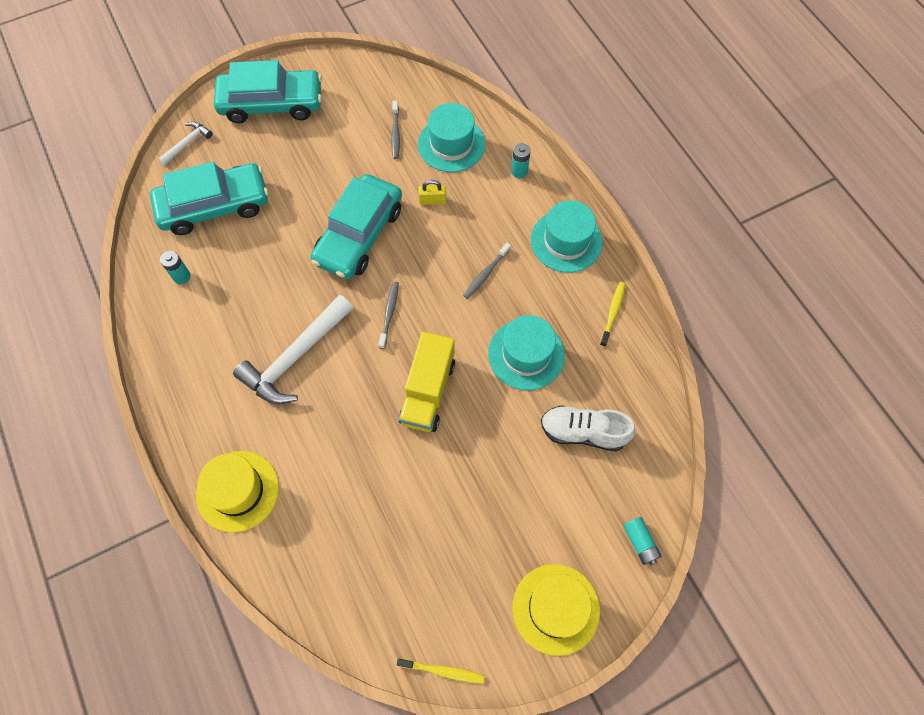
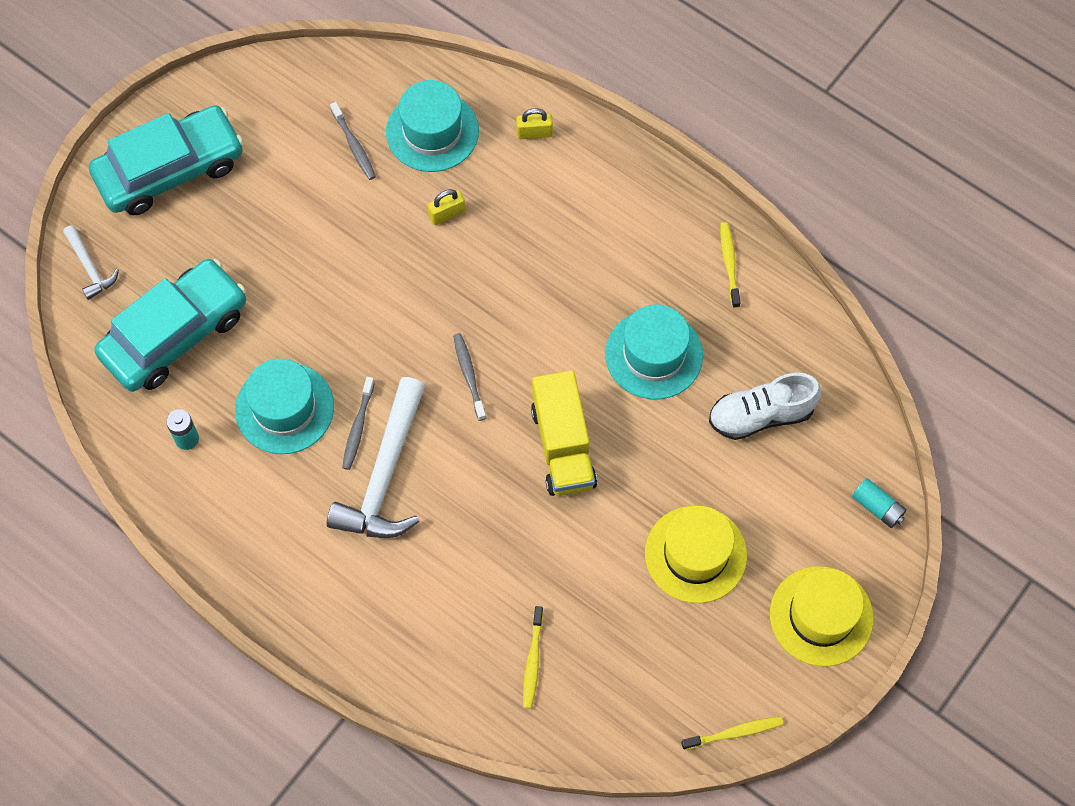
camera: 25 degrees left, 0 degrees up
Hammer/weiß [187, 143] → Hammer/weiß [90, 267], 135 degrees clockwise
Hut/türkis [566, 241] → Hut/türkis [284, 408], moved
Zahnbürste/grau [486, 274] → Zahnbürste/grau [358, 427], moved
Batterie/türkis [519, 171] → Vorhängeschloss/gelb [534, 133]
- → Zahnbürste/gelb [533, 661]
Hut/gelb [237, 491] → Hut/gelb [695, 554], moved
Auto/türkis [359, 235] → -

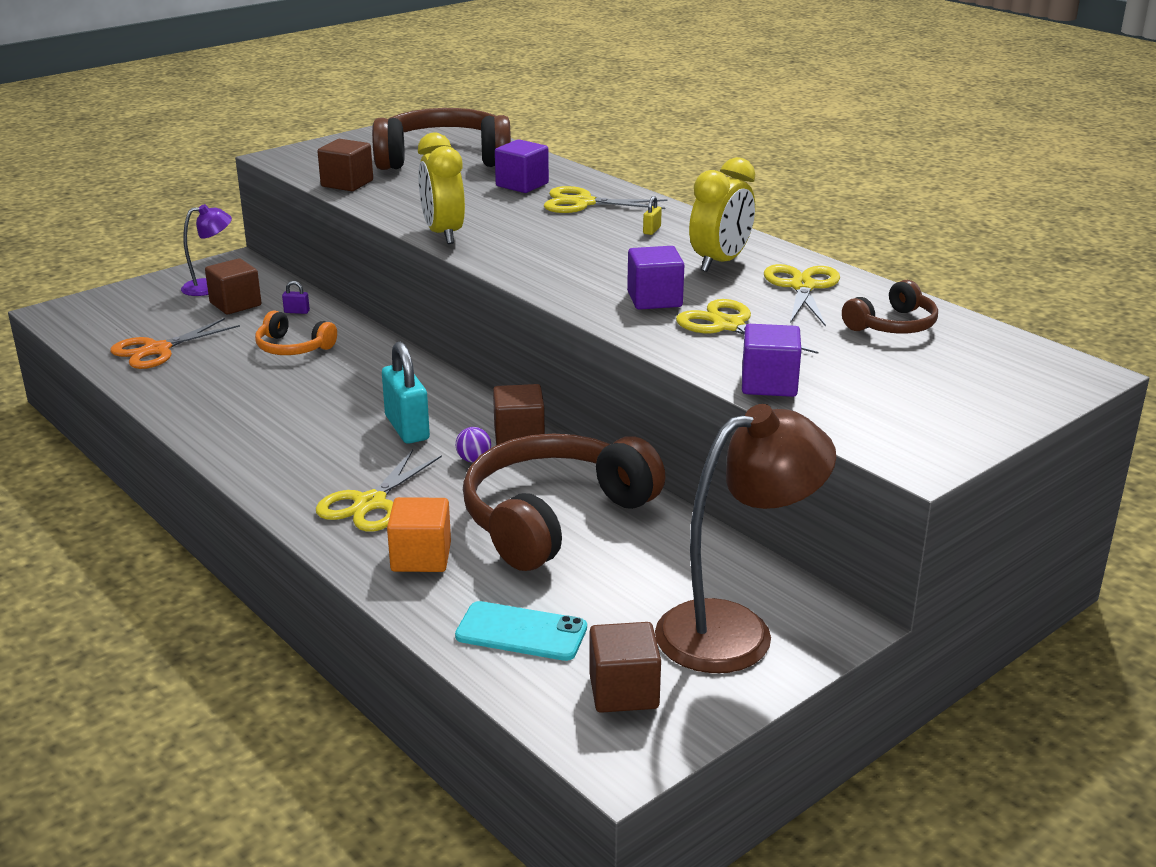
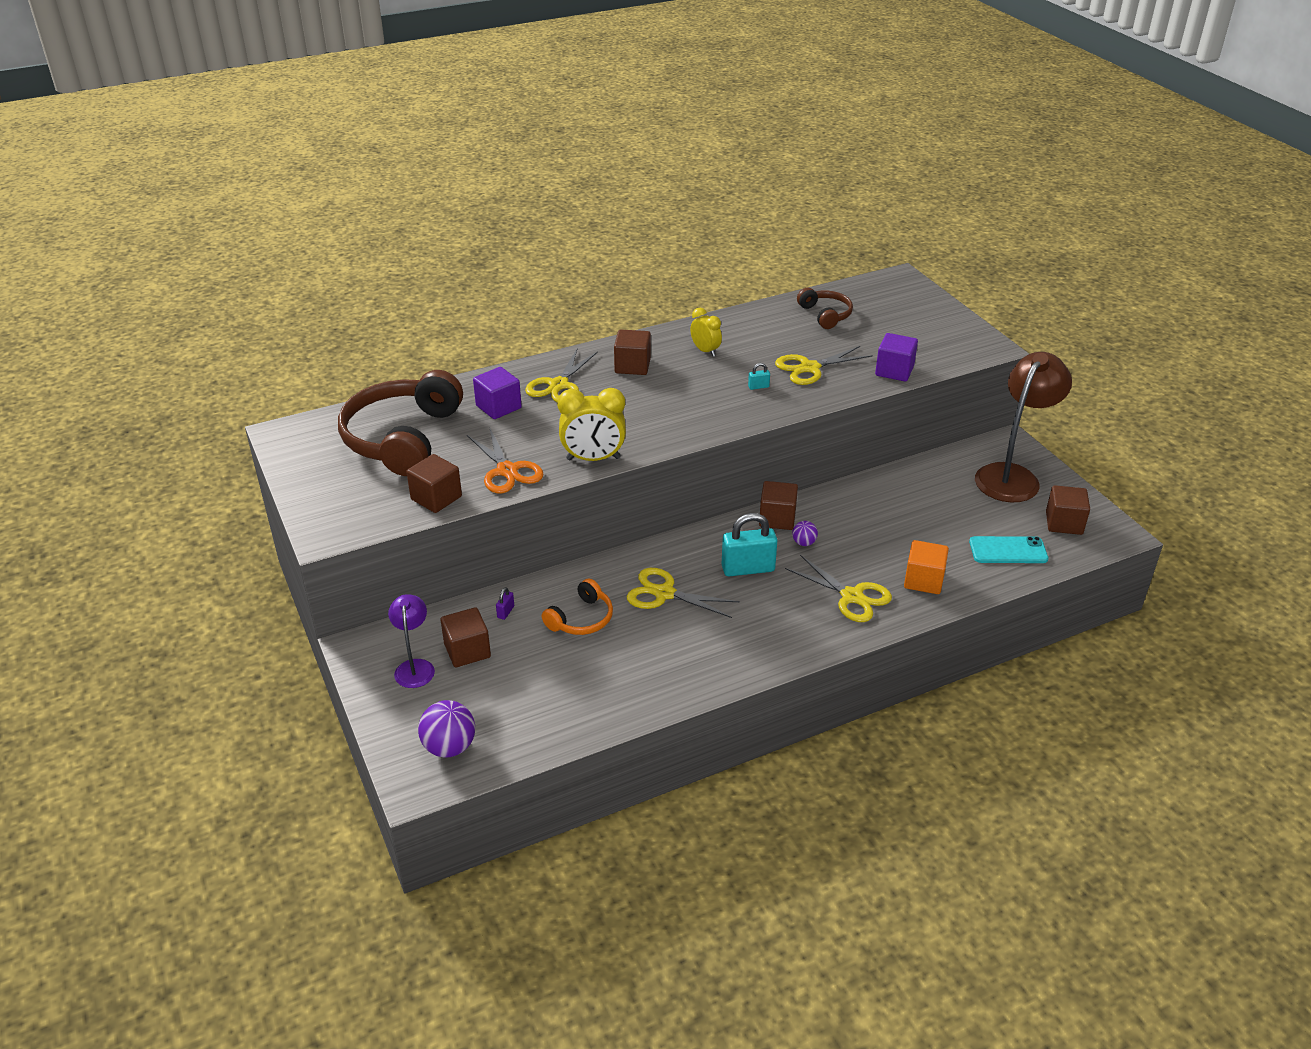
camera: 75 degrees left, 10 degrees up
- → Ball/lila [449, 747]
Schere/orange [157, 350] → Schere/orange [507, 471], moved
Vorhängeschloss/gelb [652, 230] → Kubus/braun [632, 366]
Schere/gelb [802, 287] → Schere/gelb [664, 593], moved
Wecker/gelb [720, 262] → Wecker/gelb [705, 351], x0.61
Kubus/lila [654, 299] → Vorhängeschloss/türkis [758, 387]
Handy/türkis [521, 632] → Handy/türkis [1008, 550], 60 degrees clockwise
Lampe/braun [735, 630] → Lampe/braun [1012, 476], 45 degrees clockwise
Kopfhörer/braun [553, 517] → -

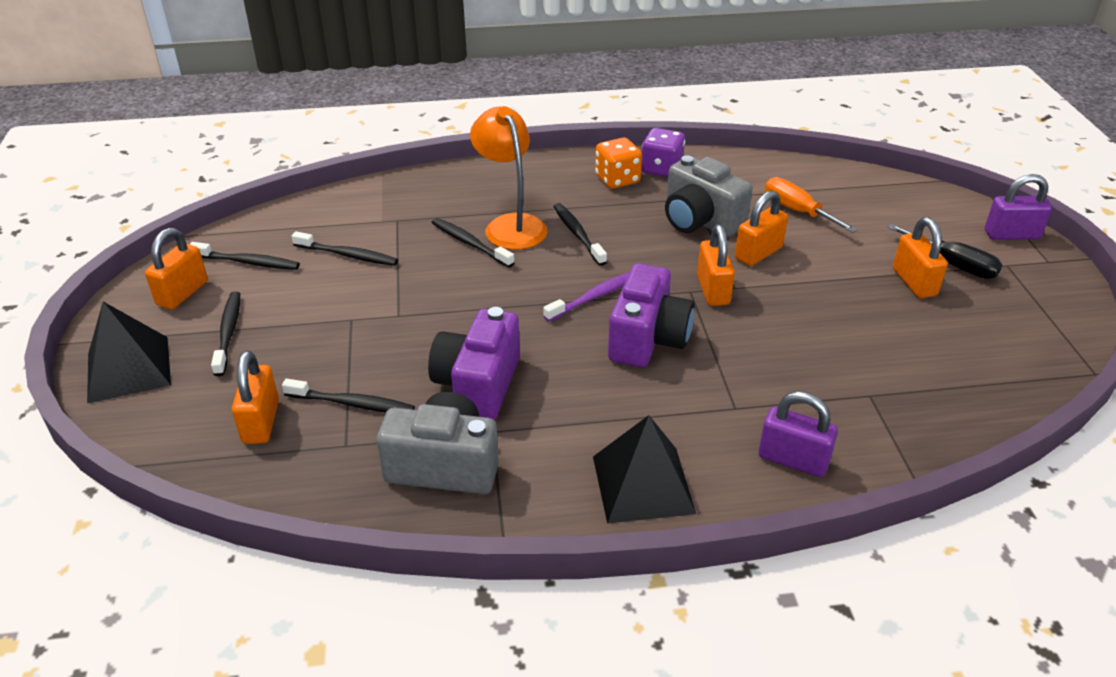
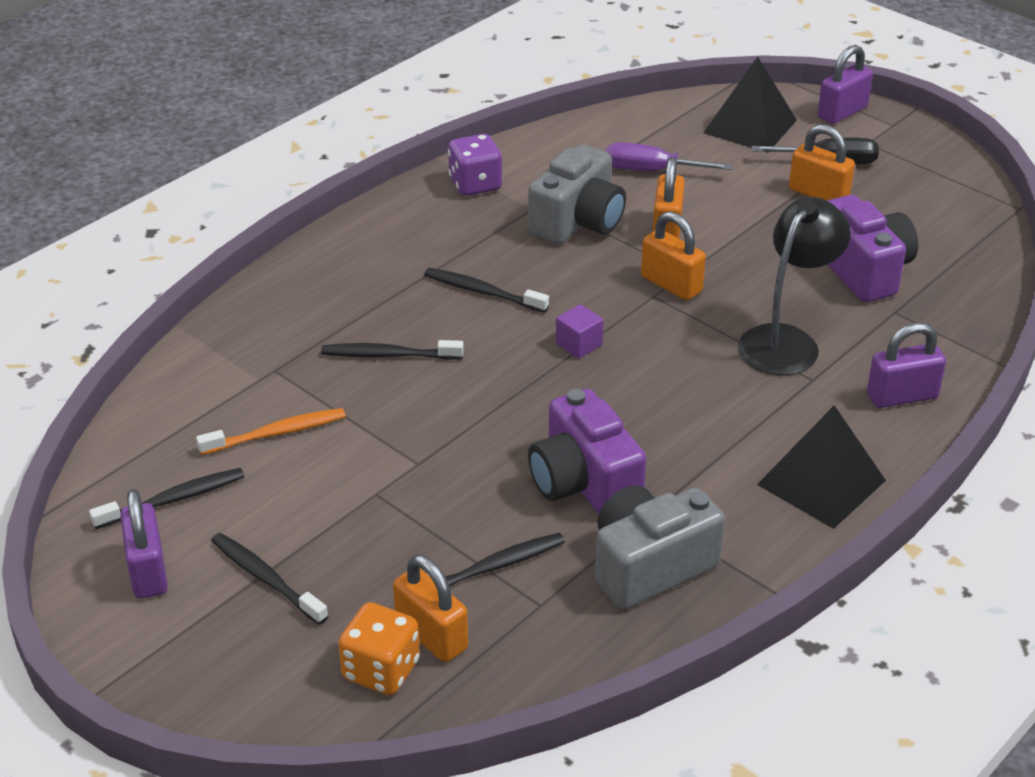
camera: 40 degrees left, 0 degrees up
Vorhängeschloss/orange [182, 293] → Vorhängeschloss/lila [148, 571]
Zahnbürste/schwarz [348, 255] → Zahnbürste/orange [276, 433]
Spielwürfel/orange [617, 179] → Spielwürfel/orange [381, 670], moved
Kamera/grau [700, 220] → Kamera/grau [578, 222], 60 degrees counterclockwise
Zahnbürste/lila [595, 296] → Kubus/lila [578, 344]
Schraubenzieher/orange [797, 211] → Schraubenzieher/lila [650, 171]
Pyramide/schwarz [128, 369] → Pyramide/schwarz [750, 126], moved
- → Lampe/schwarz [786, 341]
Kamera/lila [648, 339] → Kamera/lila [864, 271], moved
Lampe/orange [510, 225] → -

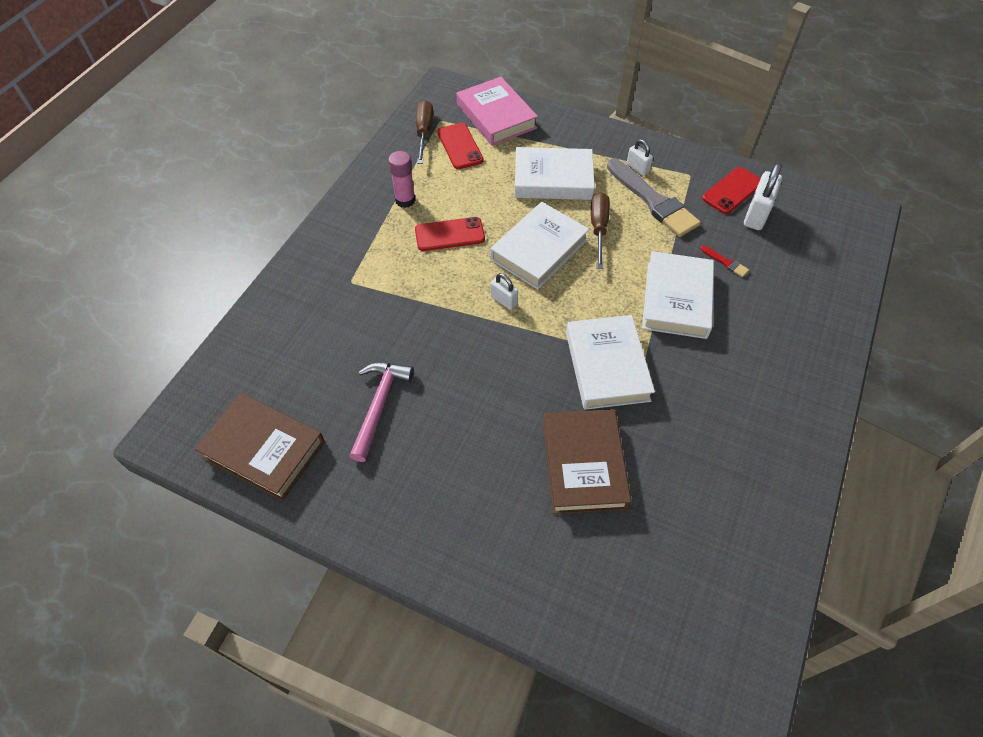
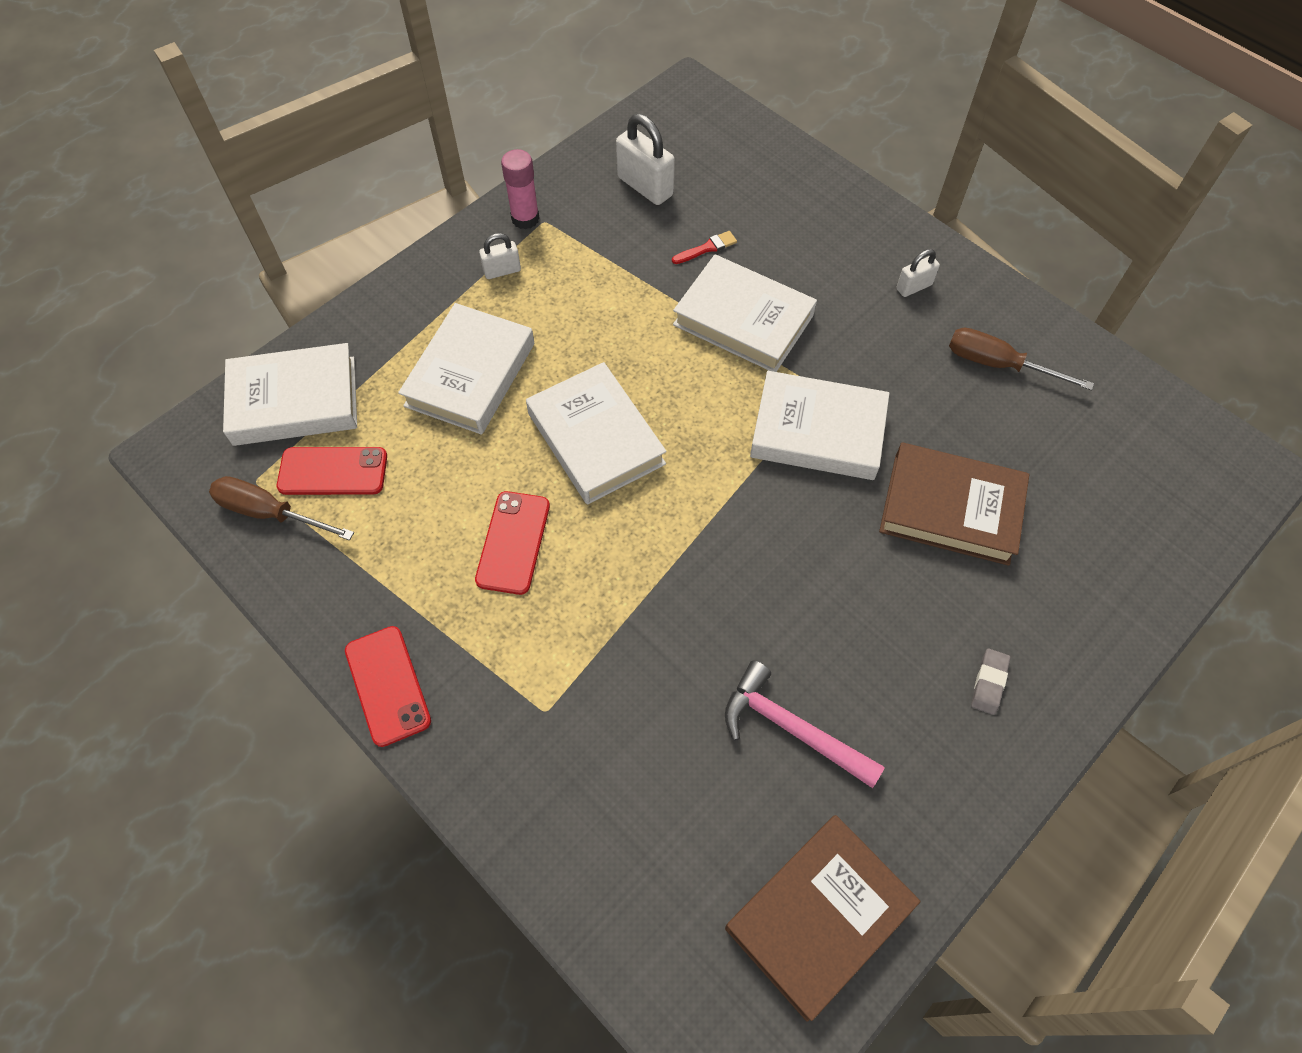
camera: 70 degrees left, 5 degrees up
Buch/rosa [496, 116] → Buch/weiß [295, 401]
Handy/rot [732, 191] → Handy/rot [387, 685], moved
Klebestift/rosa [405, 200] → Klebestift/rosa [525, 218], moved
Vorhängeschloss/weiß [503, 300] → Vorhängeschloss/weiß [914, 287], moved
Schraubenzieher/braun [598, 228] → Schraubenzieher/braun [998, 364], moved
- → Radiergummi/grau [989, 683]
Pinsel/grau [653, 201] → -

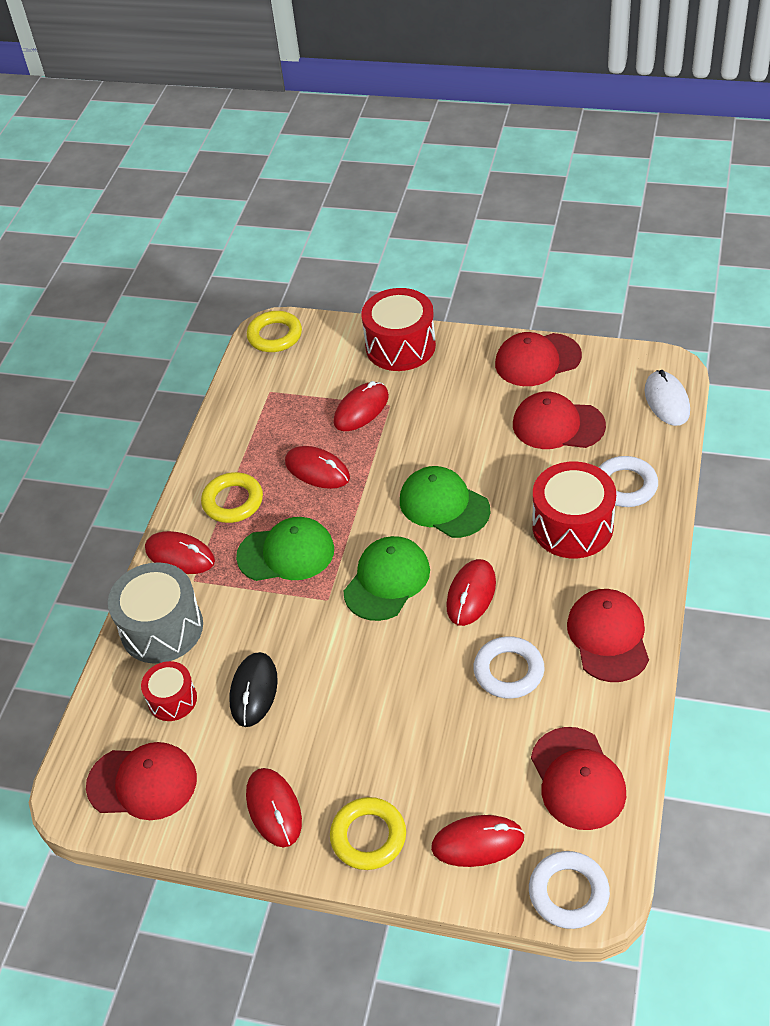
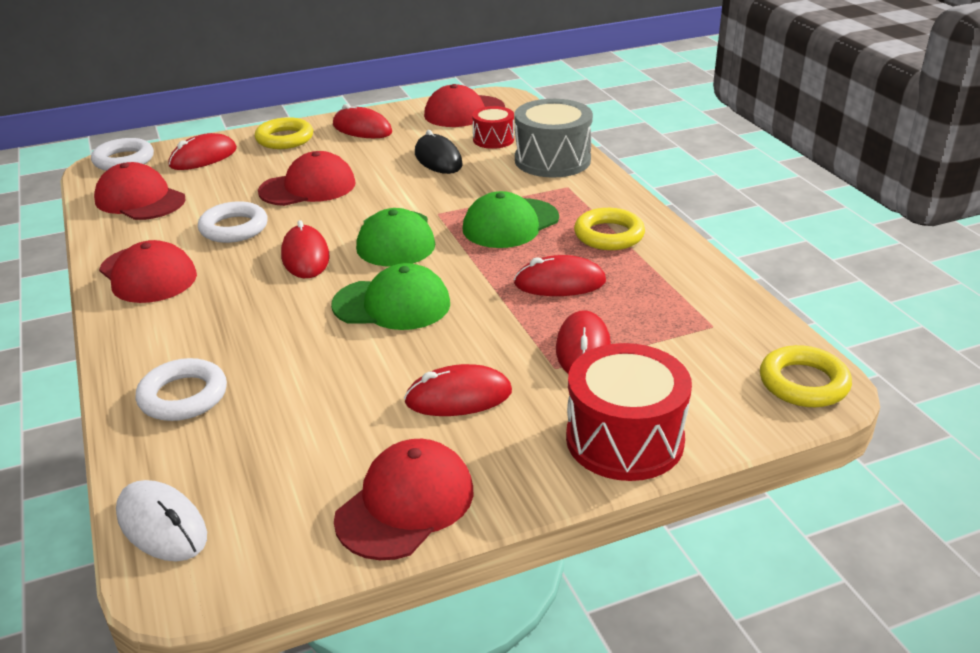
camera: 140 degrees right, 15 degrees down
Kappe/rot [558, 425] → Kappe/rot [308, 187], moved
Computermaus/rot [180, 555] → Computermaus/rot [458, 397], moved
Trommel/rot [572, 526] → -

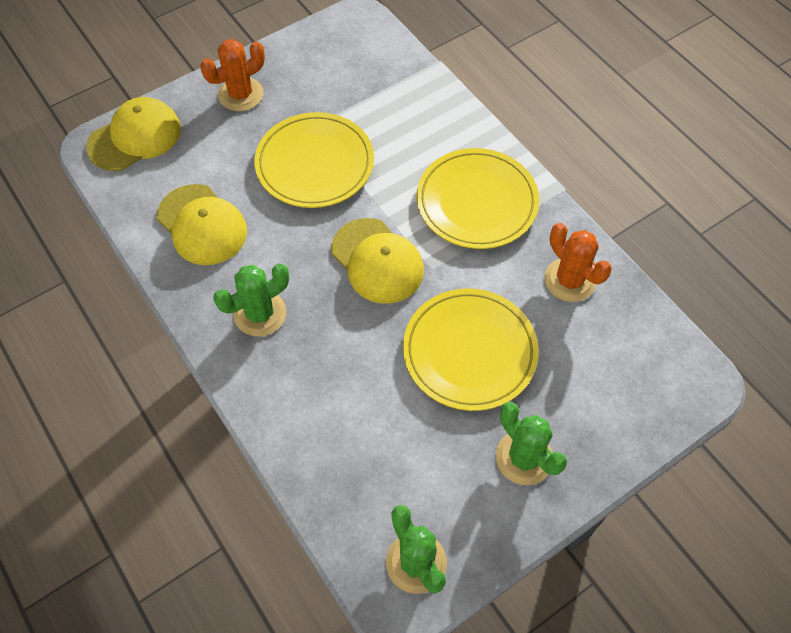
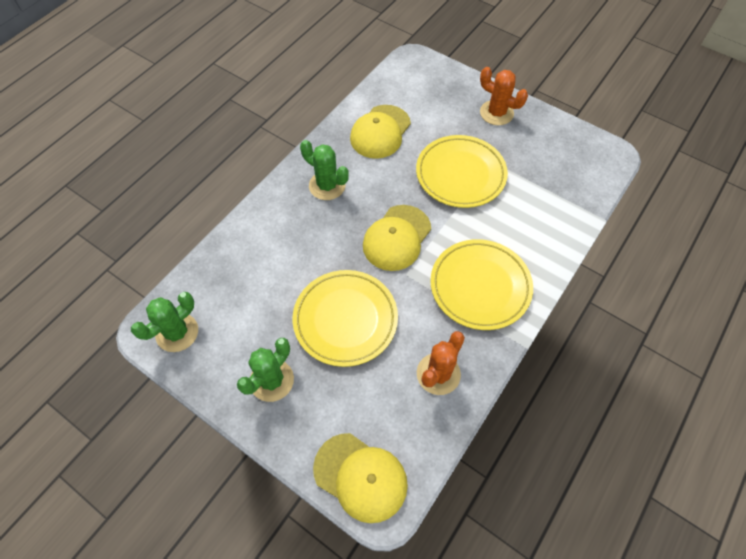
camera: 70 degrees right, 0 degrees up
Kappe/gelb [135, 137] → Kappe/gelb [360, 477], moved

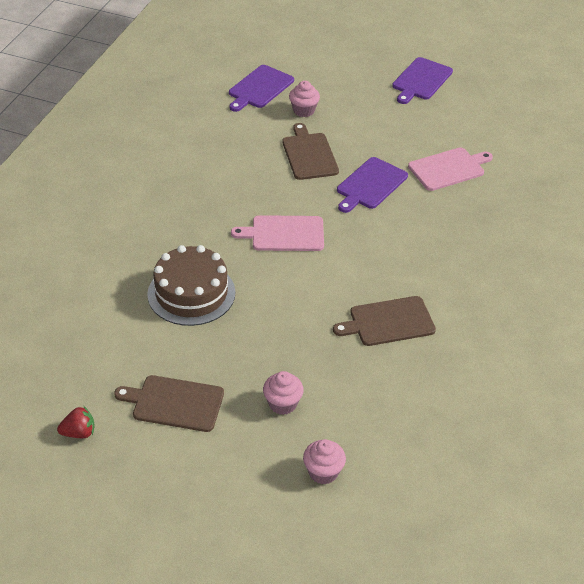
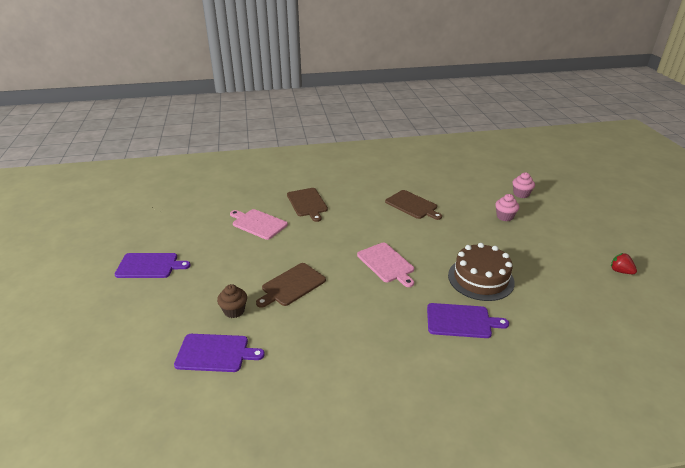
camera: 120 degrees left, 10 degrees down
Muffin/rosa [303, 111] → Muffin/braun [234, 311]
Schneidebrett/braun [175, 403] → Schneidebrett/braun [307, 203], moved
Schneidebrett/lila [370, 185] → Schneidebrett/lila [461, 321], moved

